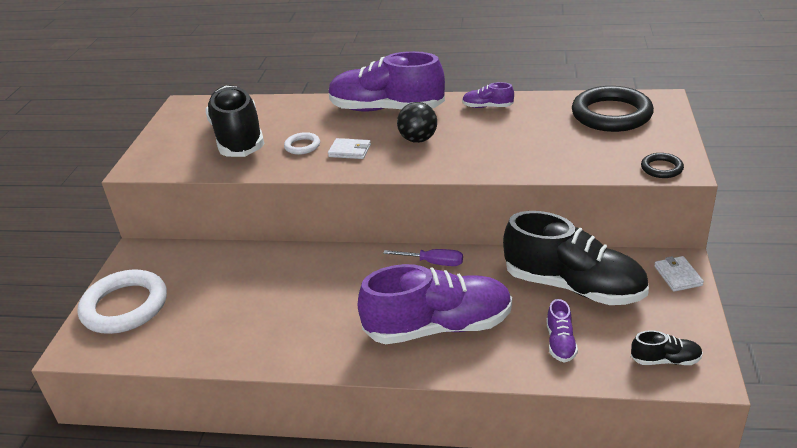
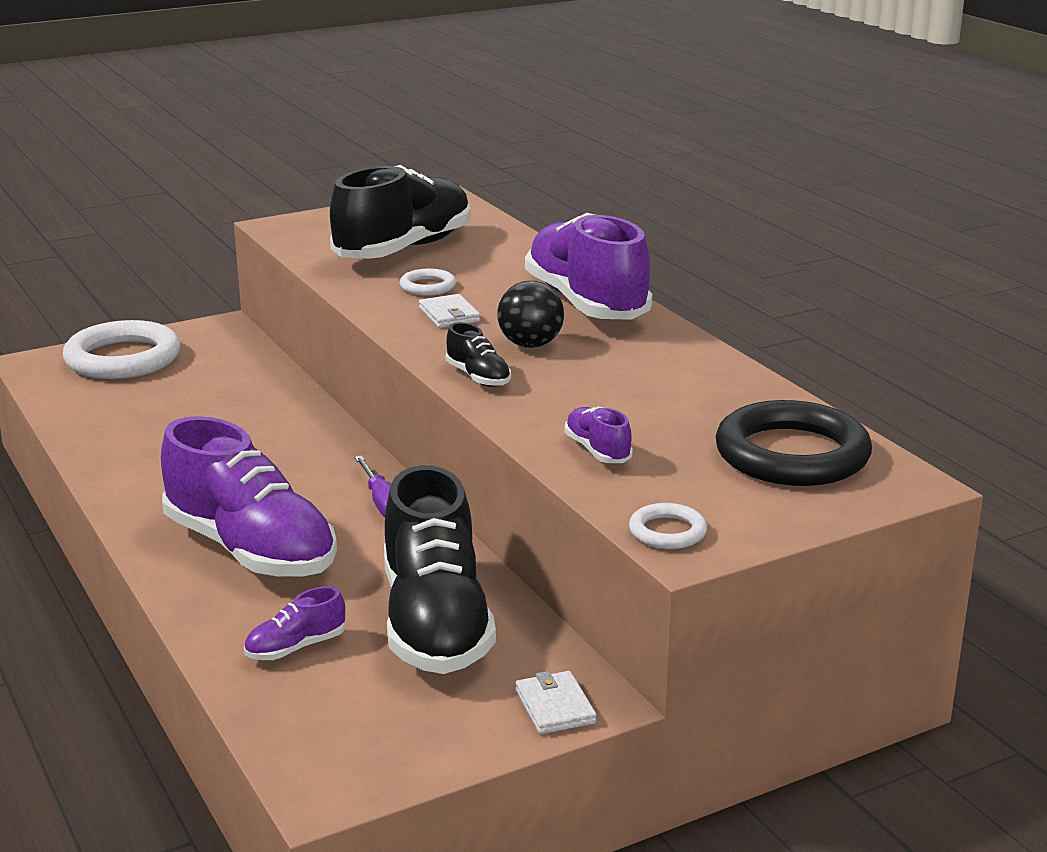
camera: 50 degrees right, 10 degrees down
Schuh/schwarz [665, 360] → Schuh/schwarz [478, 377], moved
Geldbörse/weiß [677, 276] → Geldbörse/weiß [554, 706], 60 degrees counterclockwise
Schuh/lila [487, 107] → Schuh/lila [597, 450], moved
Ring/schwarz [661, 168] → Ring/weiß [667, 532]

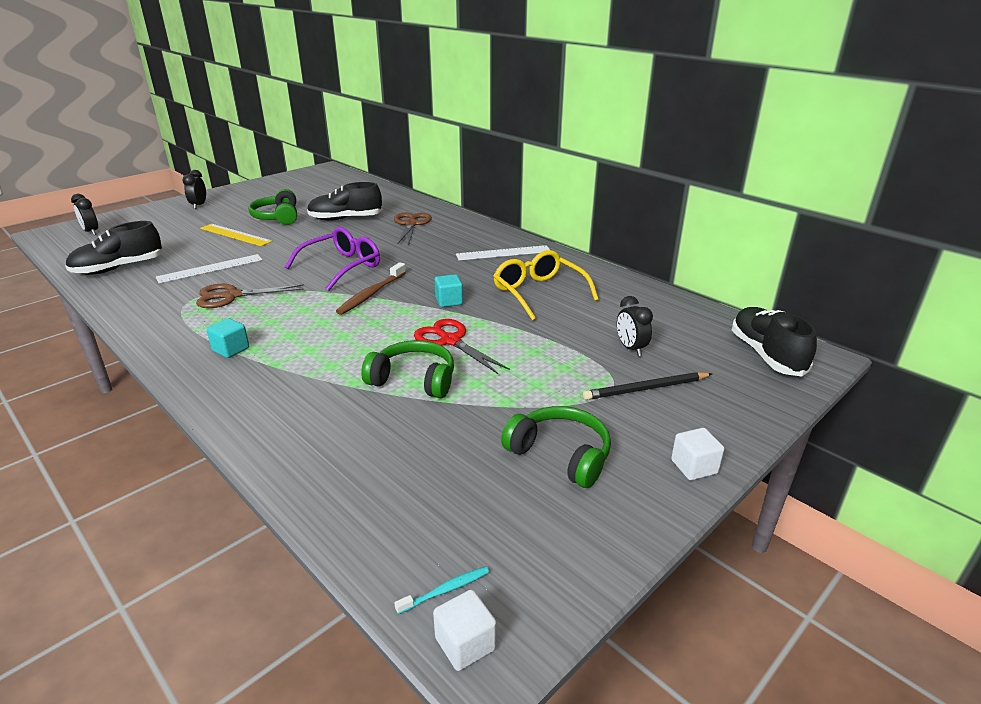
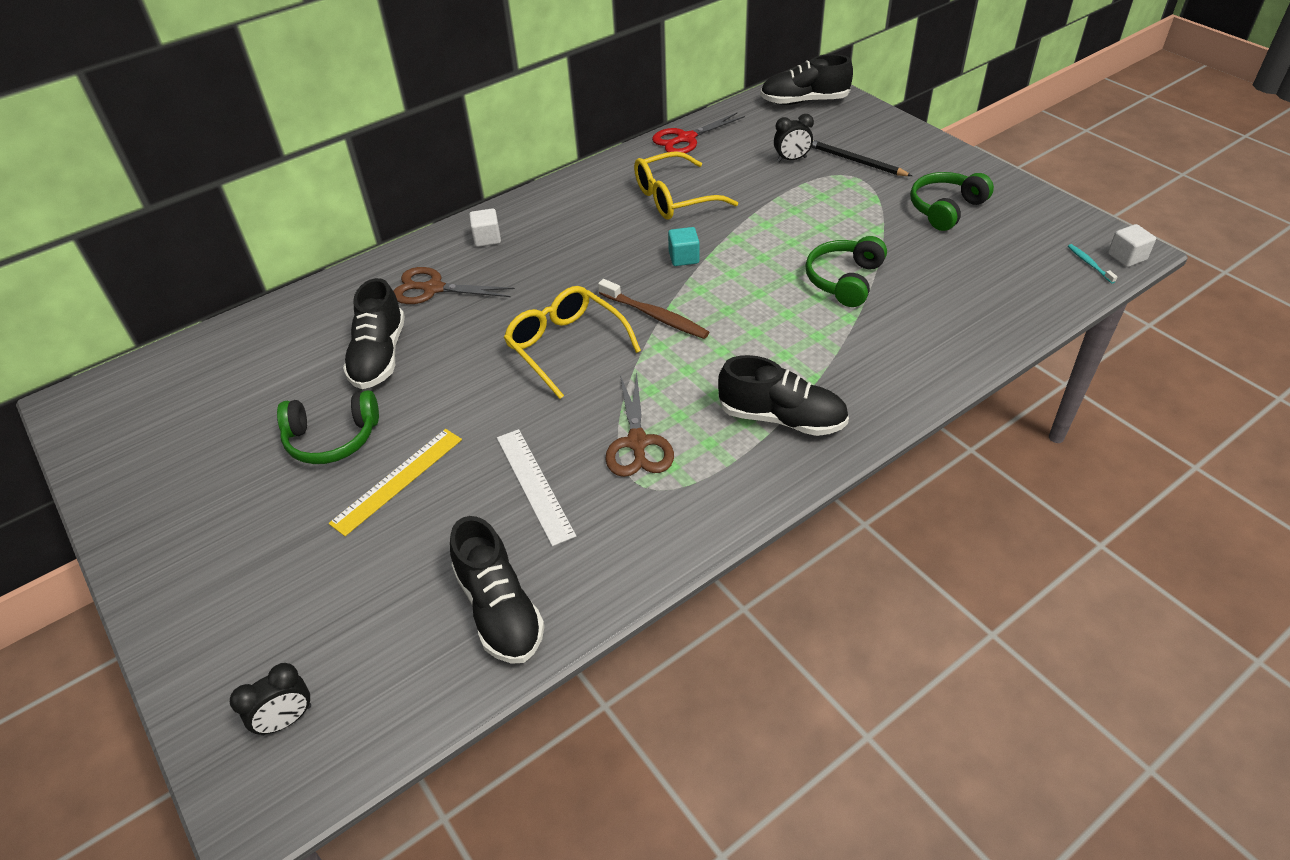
camera: 80 degrees left, 15 degrees up
Kubus/weiß [694, 467] → Kubus/weiß [487, 238], moved
Brille/lila [341, 267] → Brille/gelb [566, 347]
Schere/rot [450, 341] → Schere/rot [686, 138], moved
Kubus/türkis [231, 349] → Schuh/schwarz [781, 418]
Bleistift/schwarz [646, 389] → Bleistift/schwarz [855, 161], 135 degrees clockwise
Wecker/schwarz [199, 205] → -
Lineal/weiß [503, 253] → -

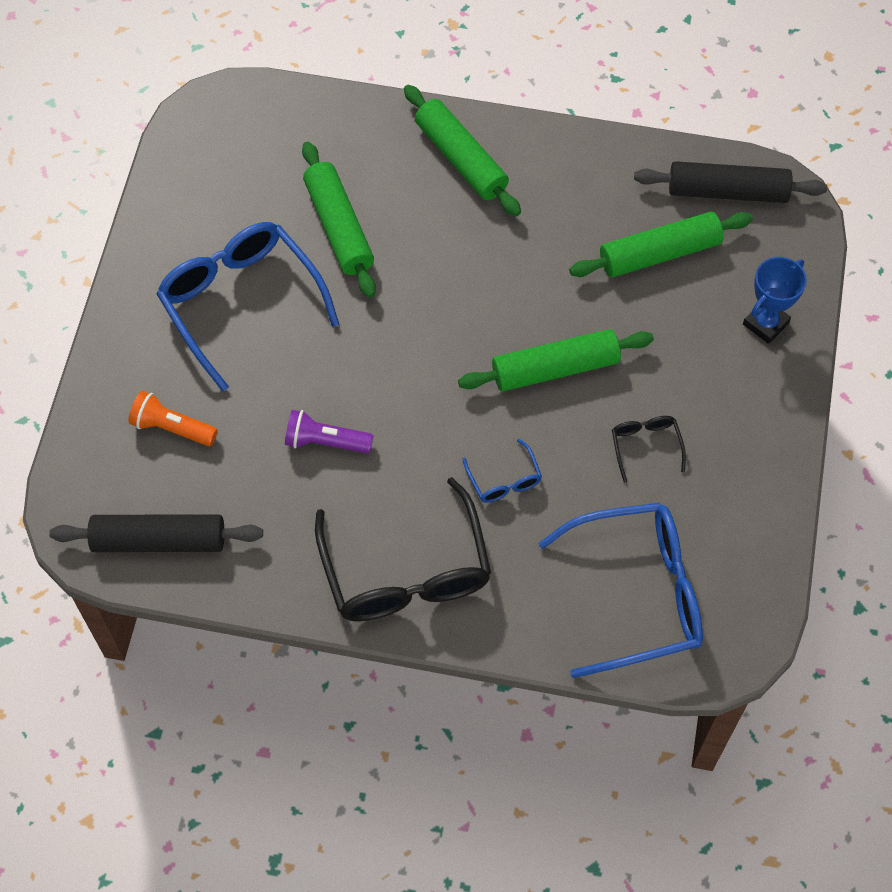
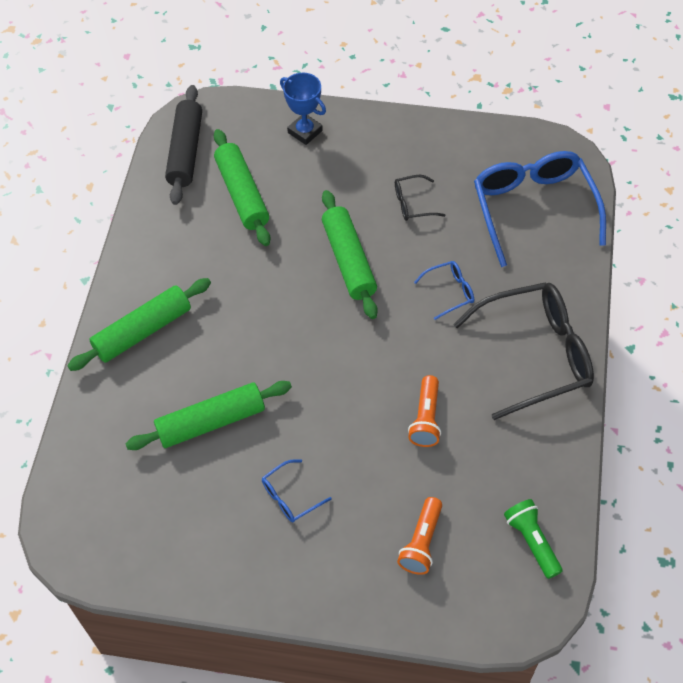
camera: 90 degrees left, 5 degrees down
Brille/blau [240, 302] → Brille/blau [290, 497], x0.44
Taschenlampe/lila [325, 441] → Taschenlampe/orange [426, 418]
Nudelholz/schwarz [159, 540] → Taschenlampe/grün [532, 541]

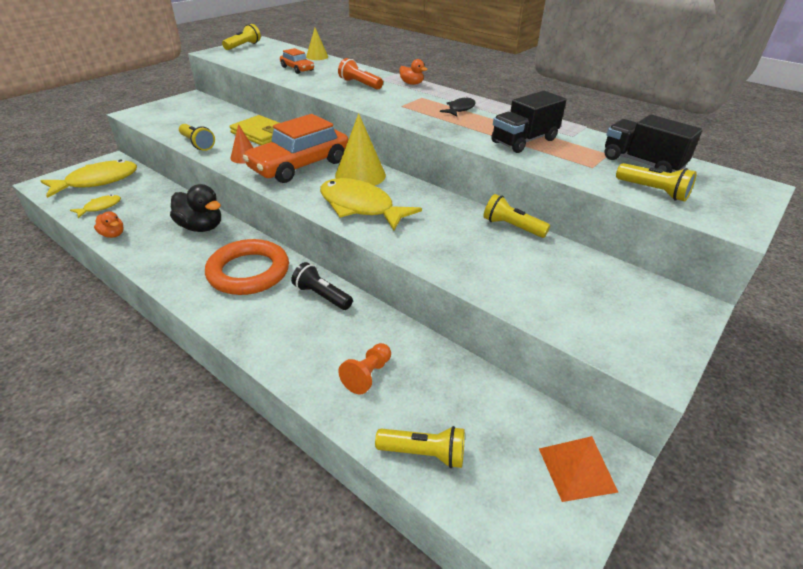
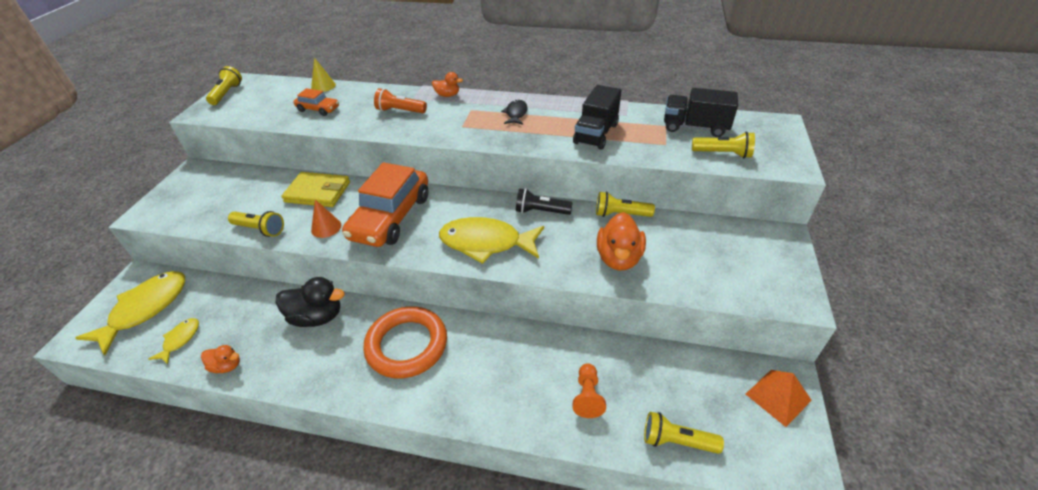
camera: 25 degrees left, 5 degrees up
Taschenlampe/schwarz [322, 296] → Taschenlampe/schwarz [541, 211], moved
- → Ente/orange [618, 258]
Taschenlampe/gelb [424, 453] → Taschenlampe/gelb [677, 441], 150 degrees counterclockwise
Kegel/gelb [360, 175] → -

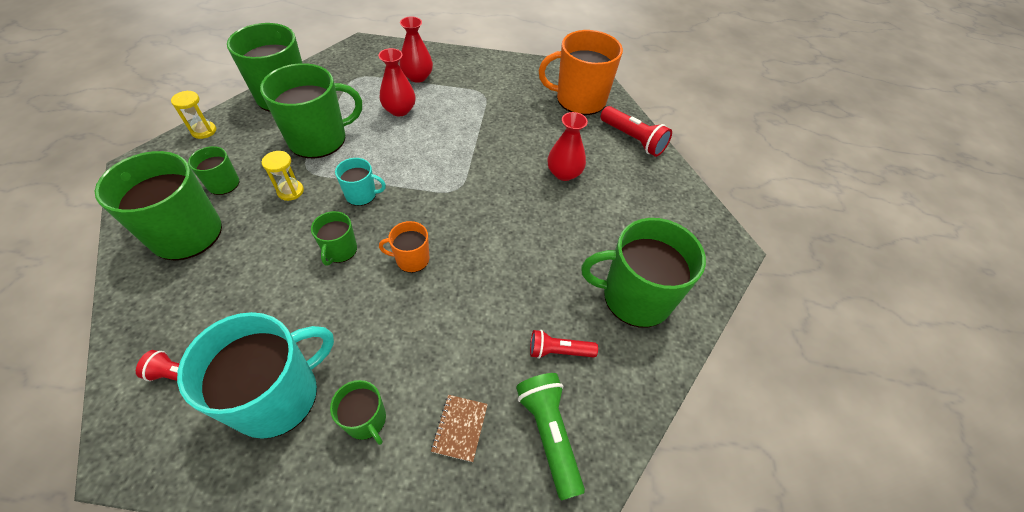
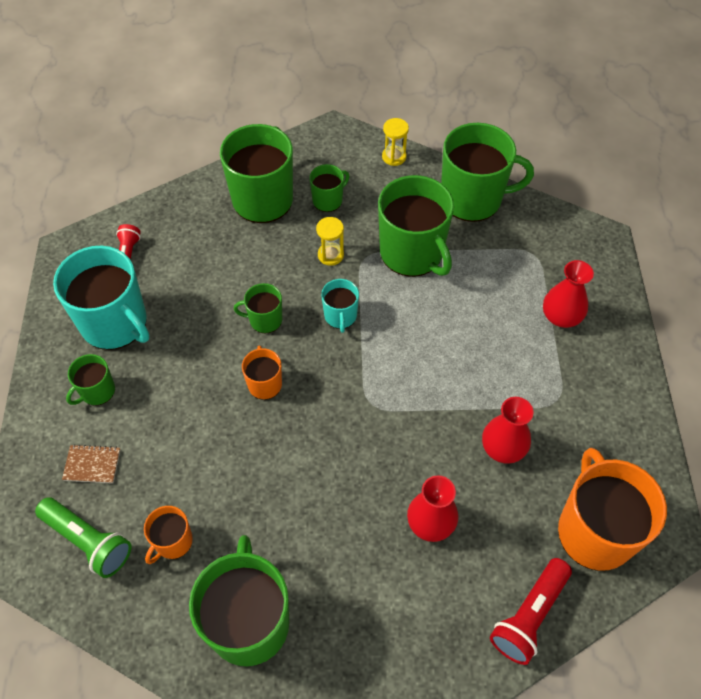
camera: 85 degrees right, 5 degrees up
Taschenlampe/grün [549, 434] → Taschenlampe/grün [88, 541], 60 degrees clockwise
Taschenlampe/rot [558, 351] → Tasse/orange [173, 542]
Vase/rot [399, 110] → Vase/rot [503, 448], moved

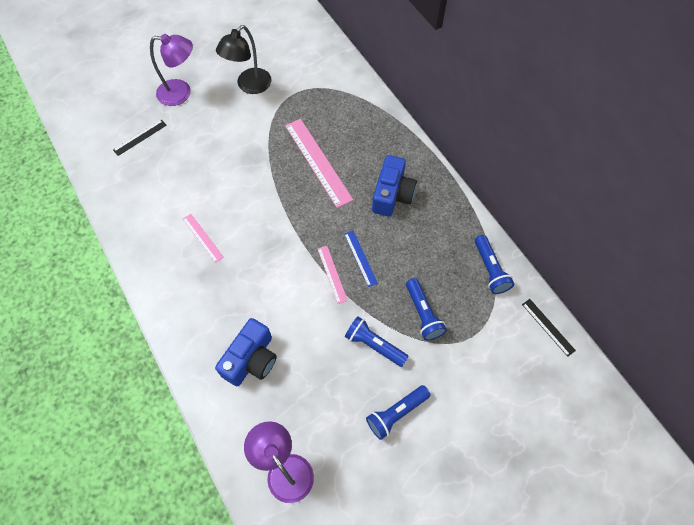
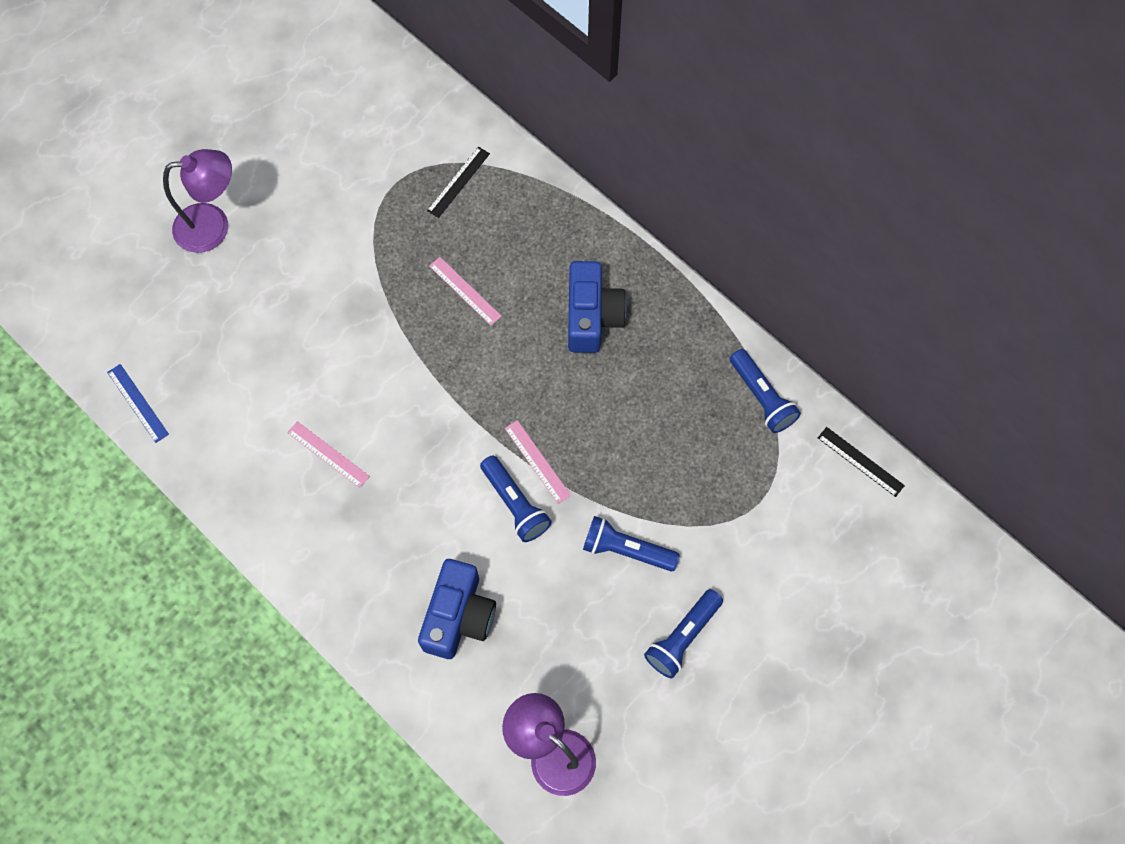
camera: 15 degrees left, 5 degrees up
Lineal/blau [360, 258] → Lineal/blau [137, 403], moved
Lineal/schwarz [140, 137] → Lineal/schwarz [458, 182], moved
Lineal/rosa [317, 162] → Lineal/rosa [465, 291], x0.52
Taschenlampe/blau [423, 314] → Taschenlampe/blau [515, 504], moved
Lampe/schwarz [249, 86] → -

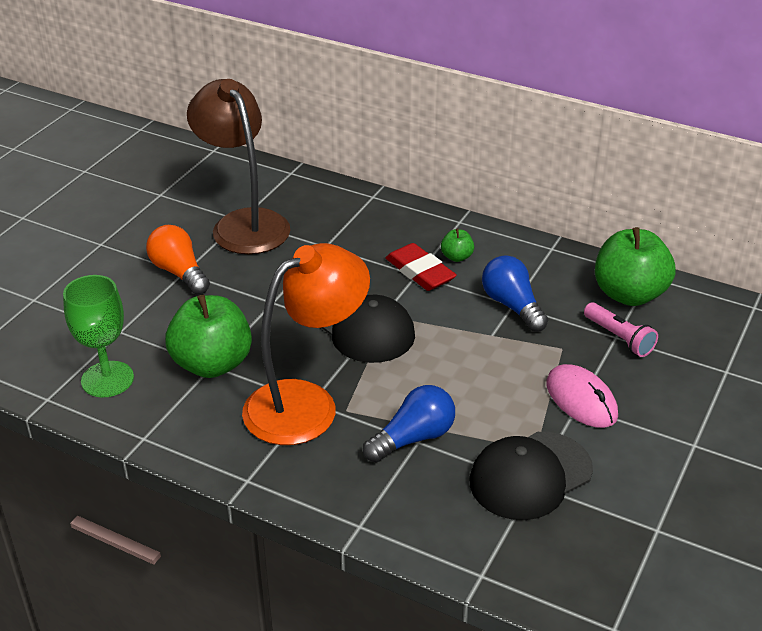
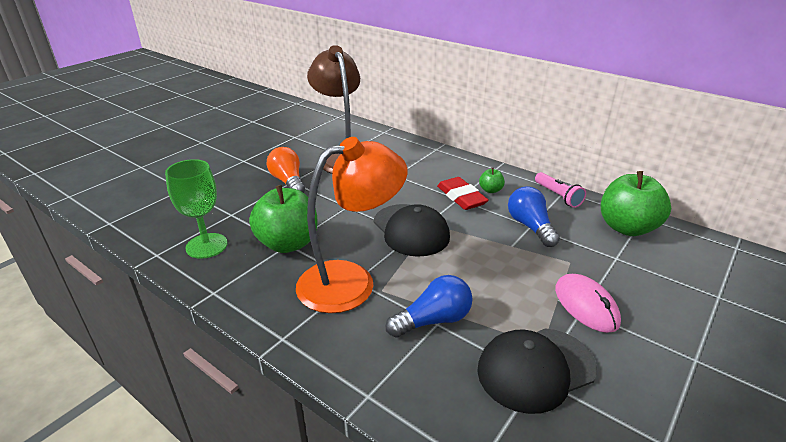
camera: 10 degrees right, 5 degrees down
Taschenlampe/rosa [619, 338] → Taschenlampe/rosa [558, 196], moved

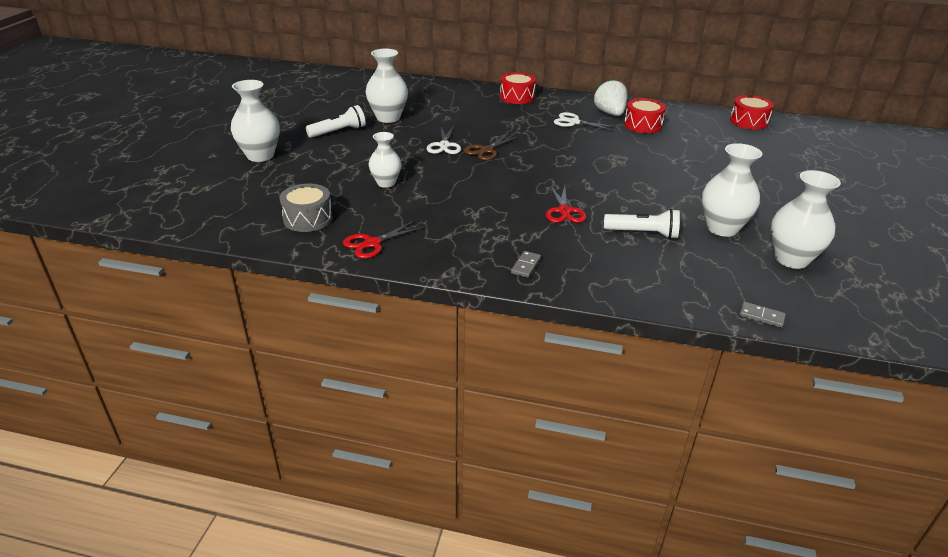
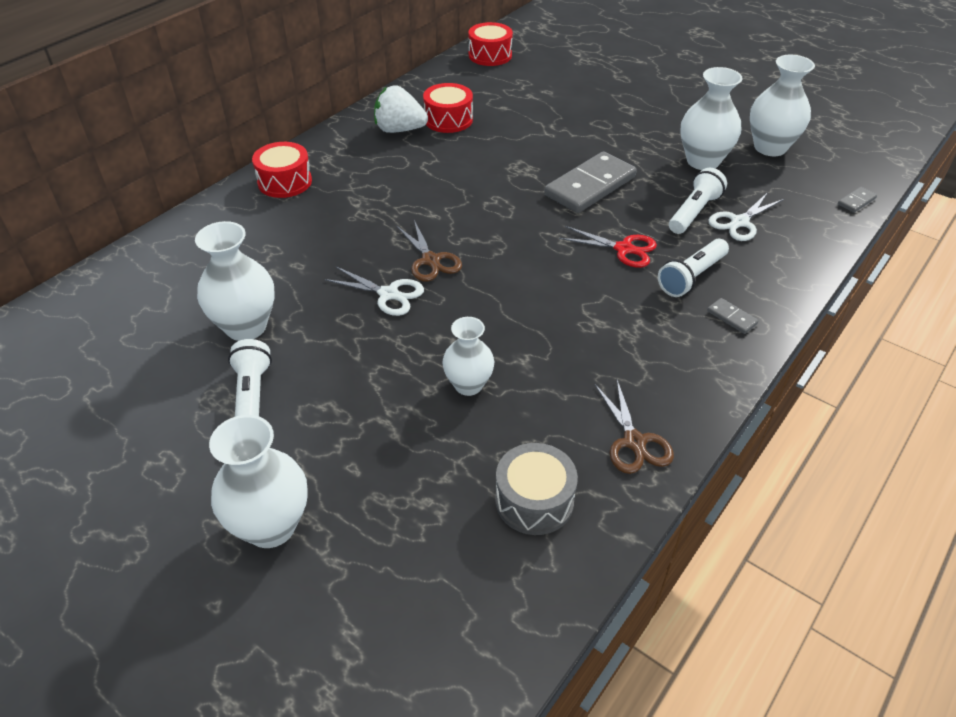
camera: 65 degrees left, 10 degrees up
- → Dominostein/grau [590, 186]
Schere/rot [372, 243] → Schere/braun [634, 442]
- → Taschenlampe/weiß [691, 277]
Schere/weiß [574, 122] → Schere/weiß [739, 222], moved

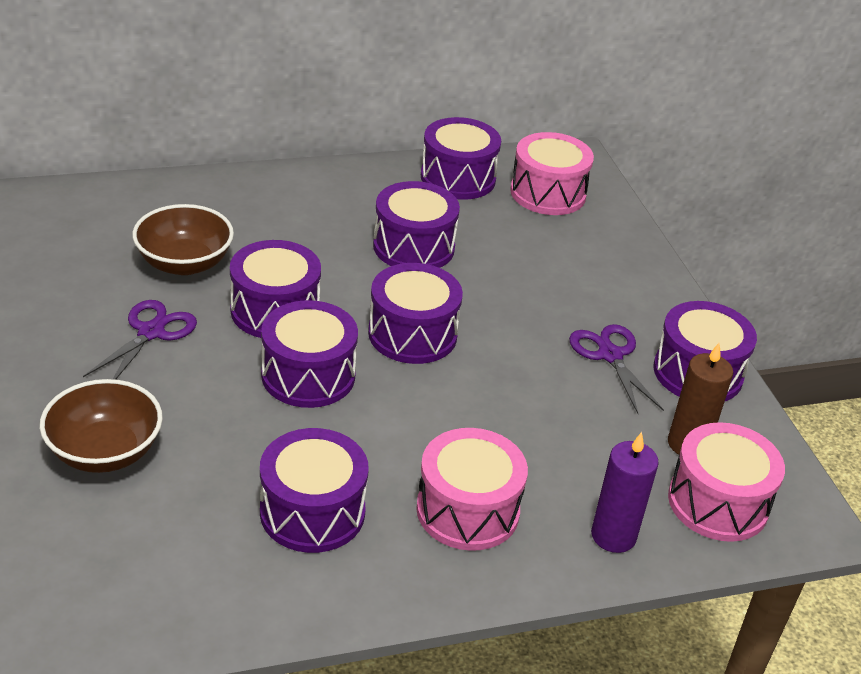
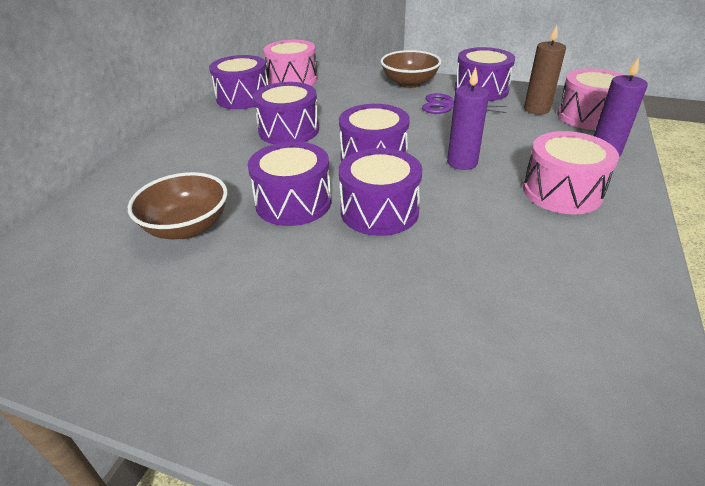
camera: 50 degrees left, 0 degrees up
Schüssel/braun [105, 451] → Schüssel/braun [409, 83], moved
- → Kerze/lila [462, 162]
Schere/lila [151, 332] → -
Trommel/lila [312, 512] → -

